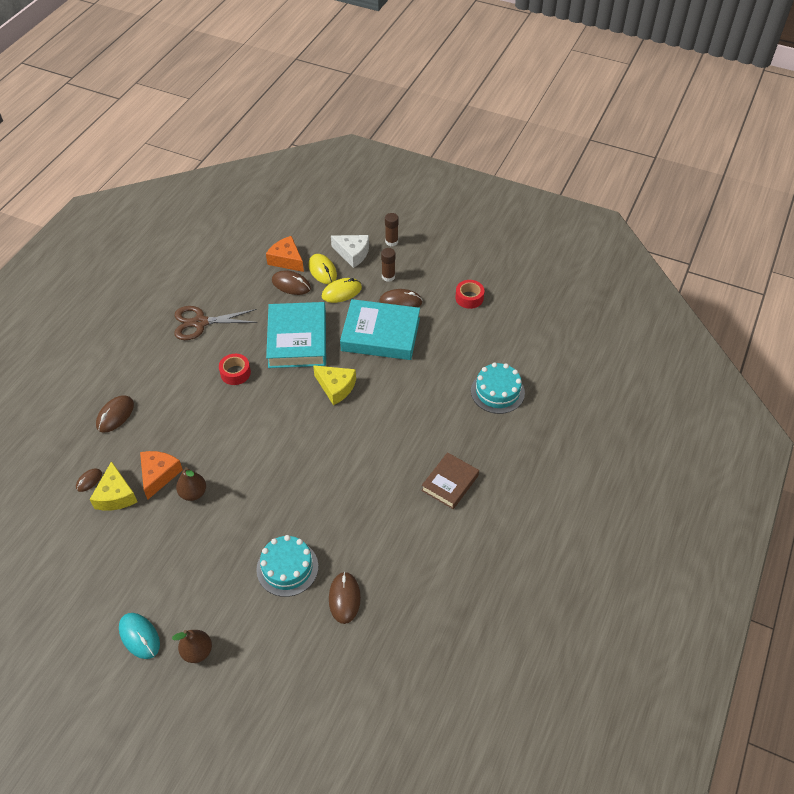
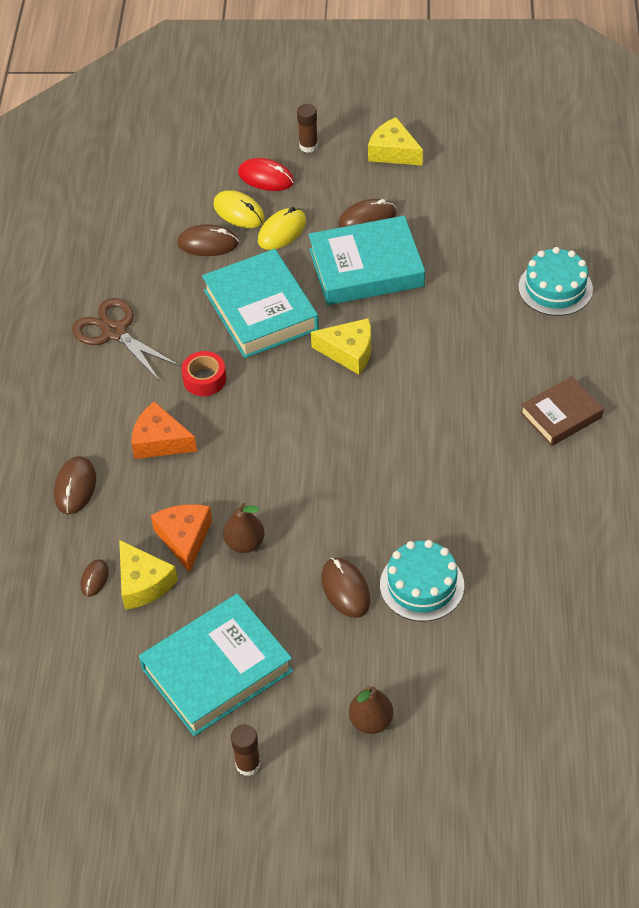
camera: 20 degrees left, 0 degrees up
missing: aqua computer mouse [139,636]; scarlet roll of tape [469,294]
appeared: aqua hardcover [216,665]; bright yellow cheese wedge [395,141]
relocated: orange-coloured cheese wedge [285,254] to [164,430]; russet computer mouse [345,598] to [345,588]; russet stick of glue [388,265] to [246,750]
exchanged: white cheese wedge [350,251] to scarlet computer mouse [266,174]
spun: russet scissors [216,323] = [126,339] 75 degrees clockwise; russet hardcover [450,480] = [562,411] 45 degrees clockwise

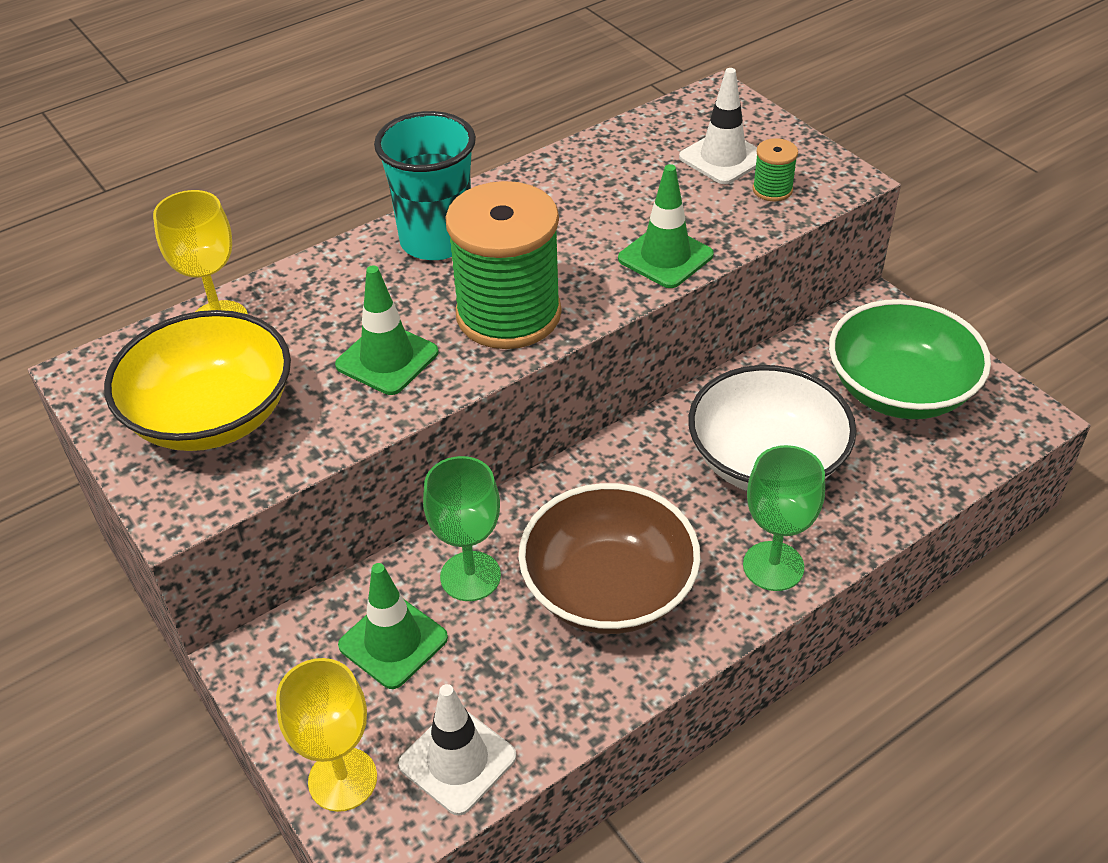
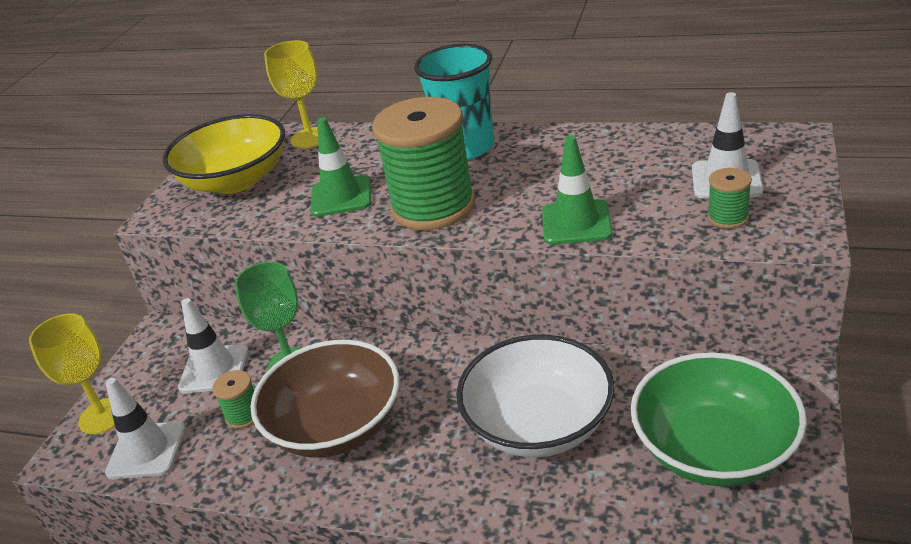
camera: 55 degrees right, 10 degrees down
missing: emerald goblet [784,518]
appeared: emerald bobbin [233,399]
colour: emerald road cone [393,626] to white road cone [213,345]

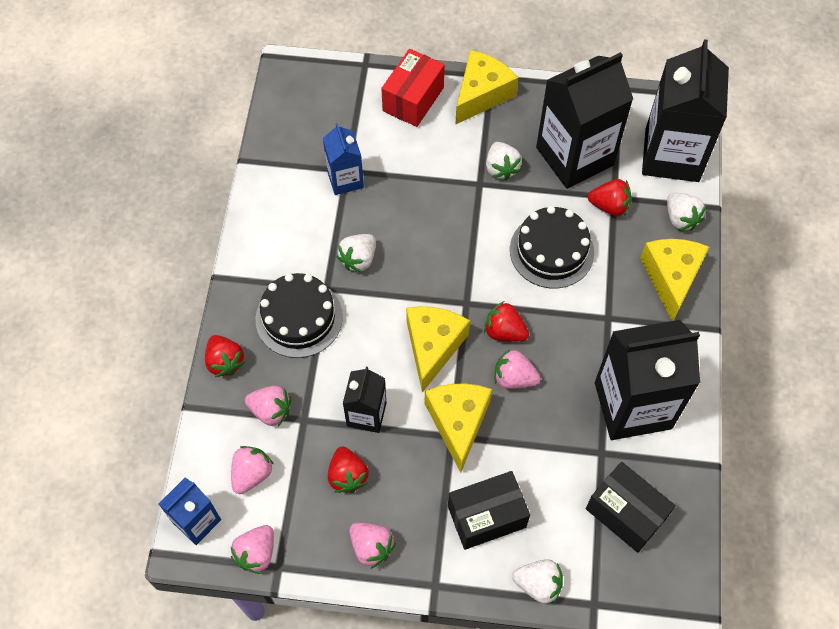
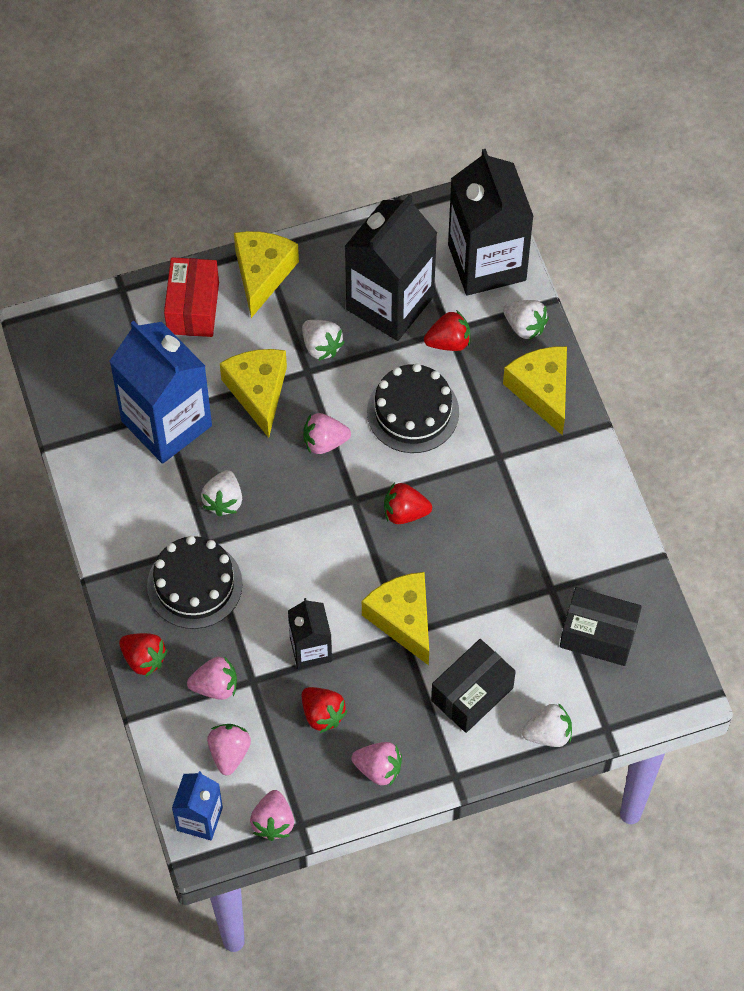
camera: 25 degrees left, 0 degrees up
missing: ebony juice carton [647,380]
relocated: bright yellow cheese wedge [438,349] to [253,393]; rosy berry [518,369] to [327,433]
size: royal blue juice carton [343,159] = [160,392] x1.91

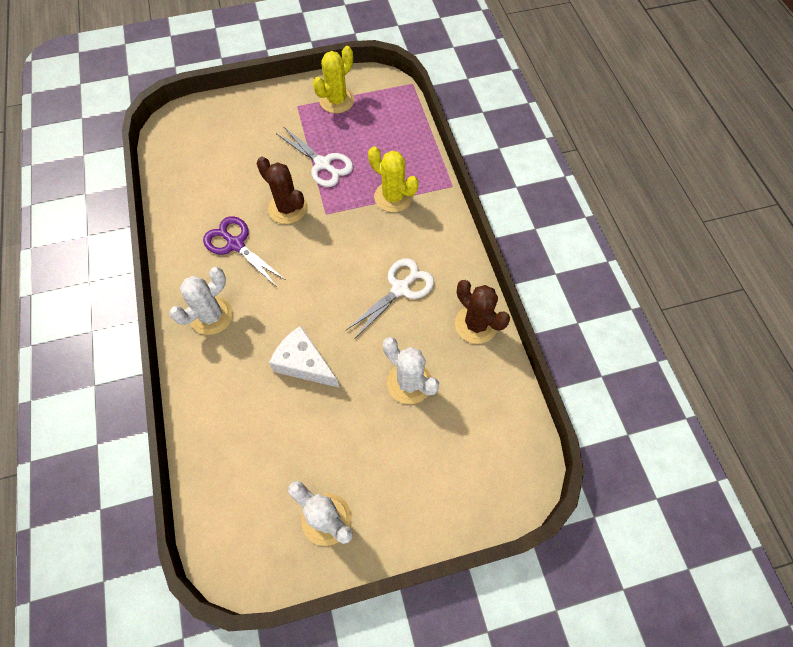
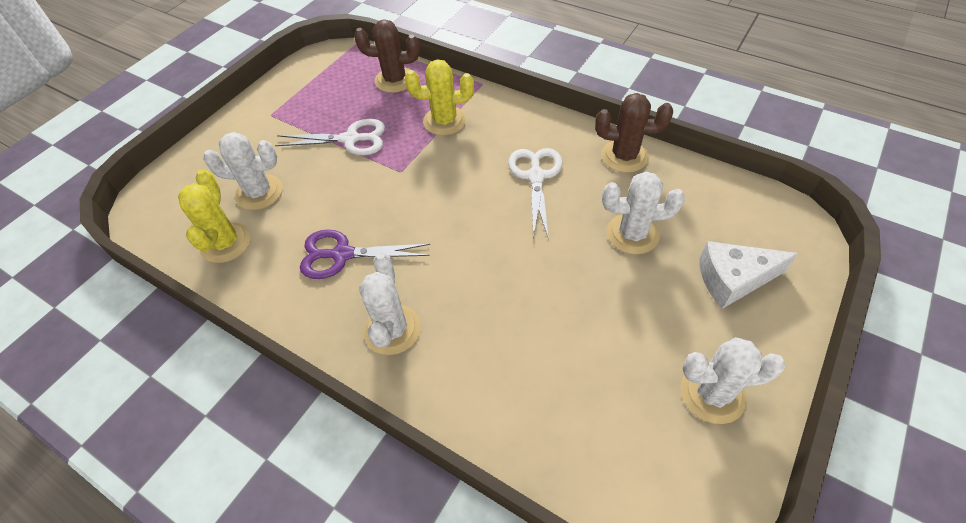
camera: 40 degrees left, 10 degrees down
appeared: white cactus [243,171]
relocated: russet cactus [281,190] to [387,56]; white cheese wedge [304,357] to [749,275]; bright yellow cactus [334,79] to [214,216]

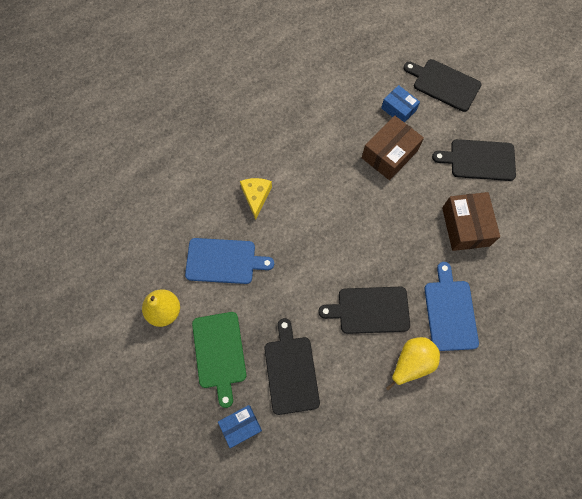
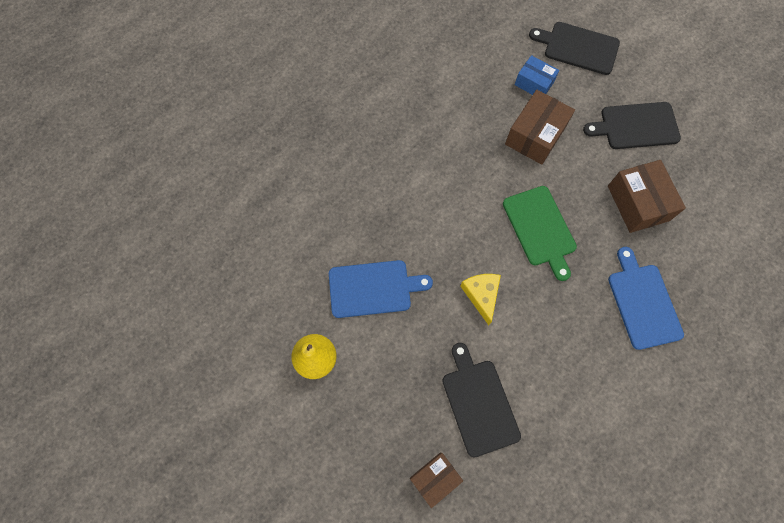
camera: 10 degrees left, 0 degrees up
missing: ebony cutting board [364,310]; bright yellow toy pear [413,363]
relocated: emerald cutting board [219,360] to [540,233]; bright yellow cheese wedge [256,199] to [480,299]
colour: royal blue box [240,426] to russet box [436,480]

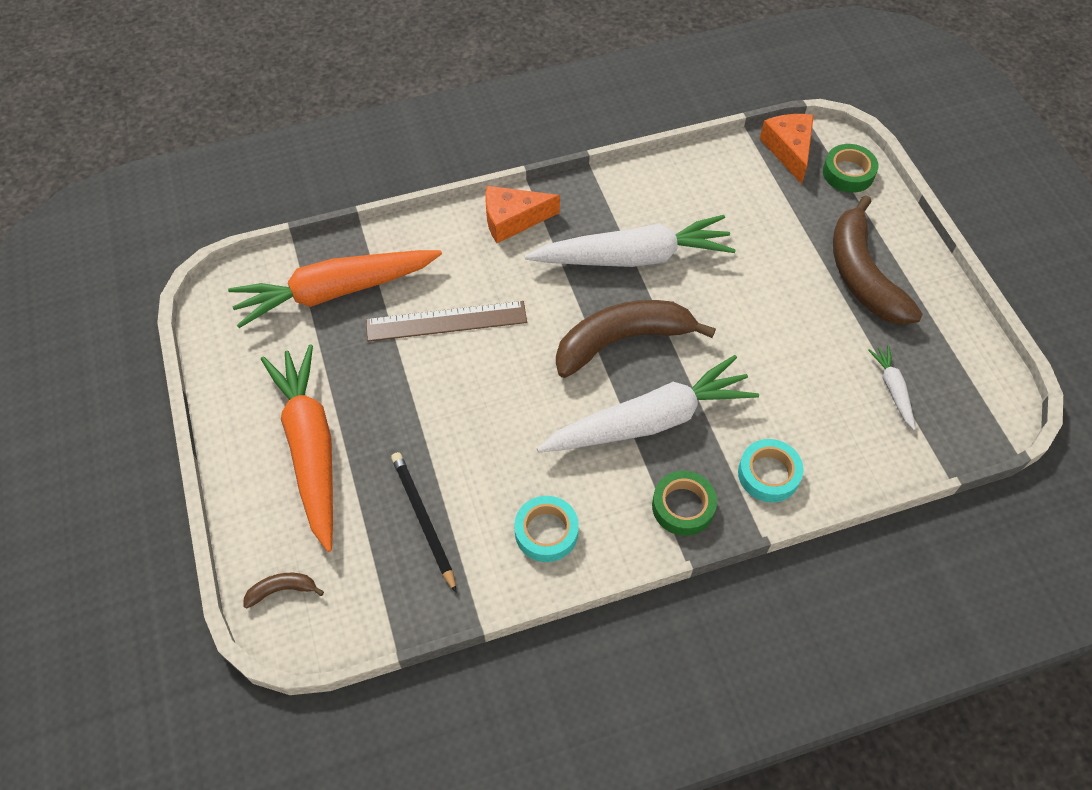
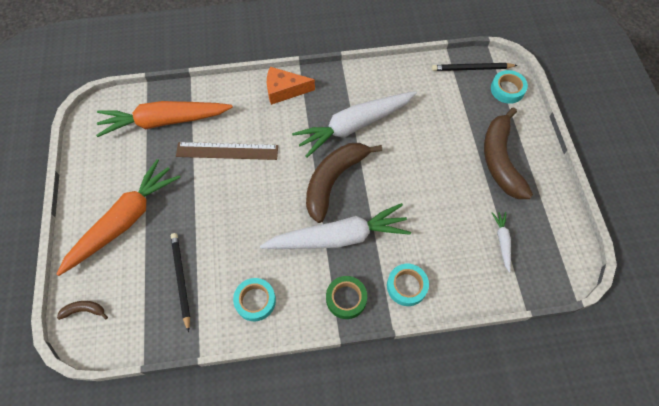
camera: 10 degrees right, 5 degrees up
exchanged: orange-coloured cheese wedge [787,149] to ebony wooden pencil [475,67]
colour: emerald roll of tape [850,168] to aqua roll of tape [509,87]
spun: orange-coloured root vegetable [297,448] = [118,217] 45 degrees clockwise; white root vegetable [630,241] = [354,124] 150 degrees clockwise; russet banana fruit [636,339] = [344,183] 45 degrees counterclockwise

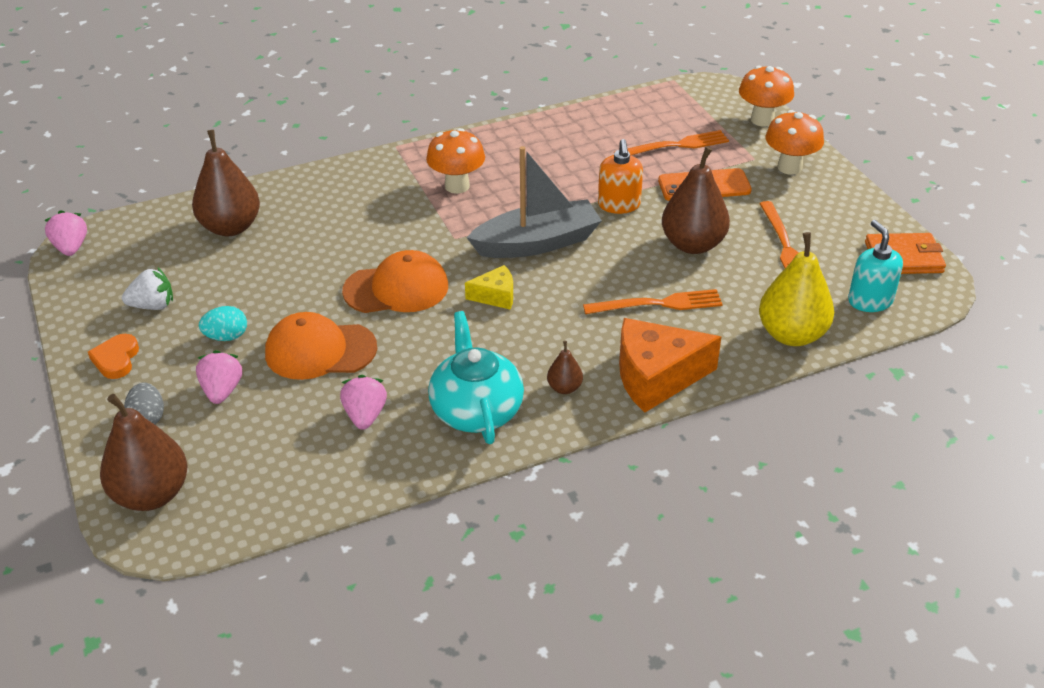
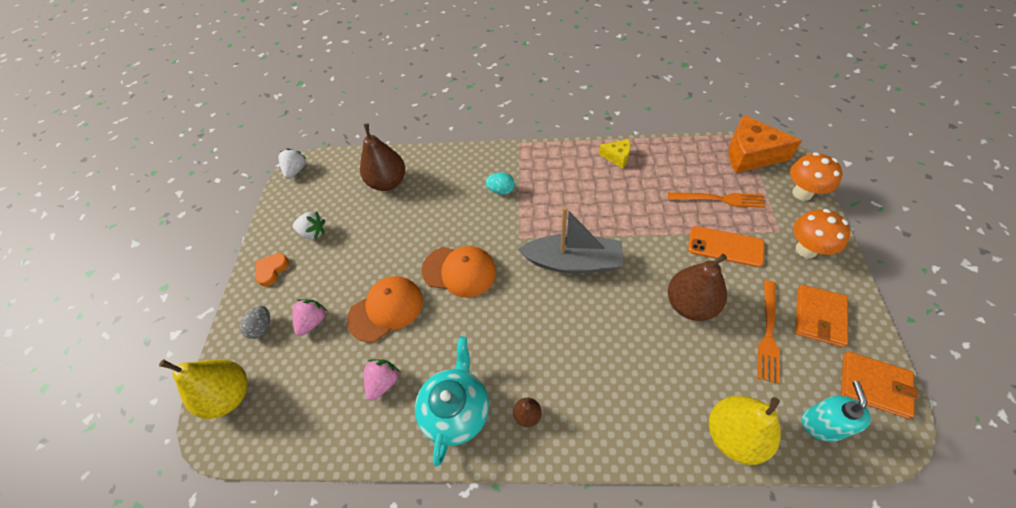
camera: 30 degrees right, 15 degrees up
missing: orange-coloured toadstool [455,161]; orange-coloured dinner fork [653,301]; orange-coloured soap dispenser [620,176]
appeared: orange-coloured wallet [821,316]
relocated: aqua egg [223,323] to [500,183]; bright yellow cheese wedge [489,287] to [615,154]; orange-coloured cheese wedge [670,365] to [765,144]
colour: rosy berry [66,233] to white berry [292,163]; russet toy pear [144,452] to bright yellow toy pear [203,389]
spun: orange-coloured cap [321,346] = [385,309] 120 degrees clockwise

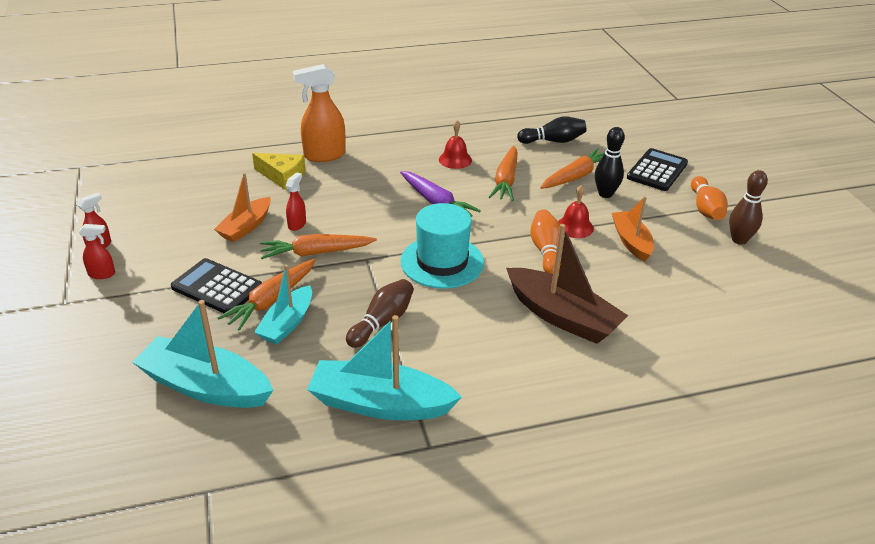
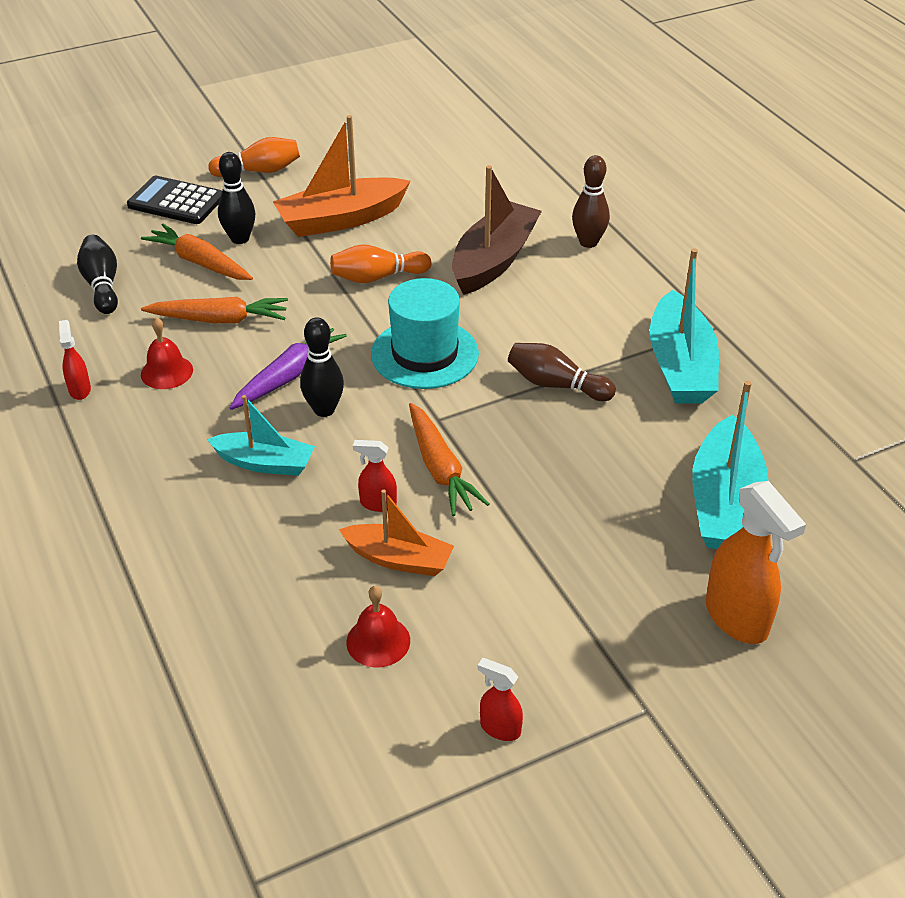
camera: 100 degrees left, 5 degrees up
missing: ebony calculator [216,285]; orange-coloured root vegetable [267,295]; bright yellow cheese wedge [278,171]
appeared: ebony tenpin [322,367]
relocated: scarlet spray bottle [97,251] to [75,360]; aqua sailboat [283,305] to [261,435]; orange-coloured spray bottle [319,113] to [756,562]; scarlet hand bell [576,211] to [378,626]; russet tenpin [748,207] to [591,201]
size: orange-coloured sailboat [633,229] = [342,176] x1.60

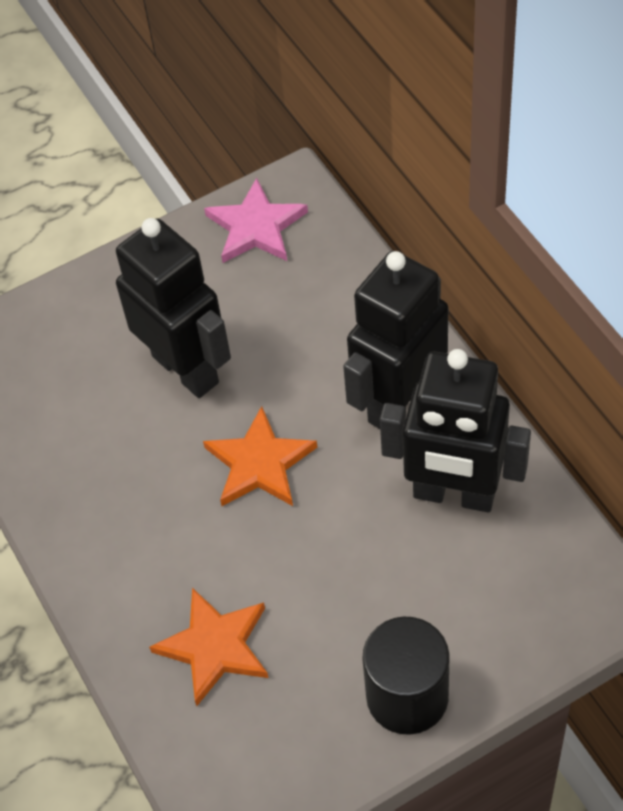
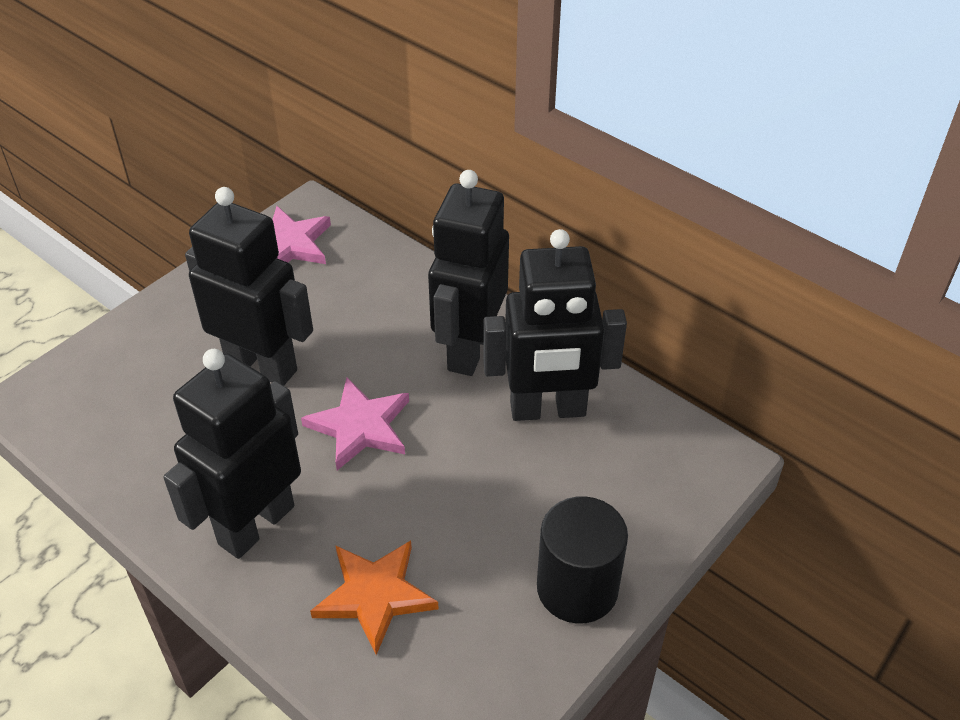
camera: 25 degrees left, 10 degrees down
appeared: ebony robot [232,454]
colour: orange-coloured star [260,456] to rosy star [355,423]

